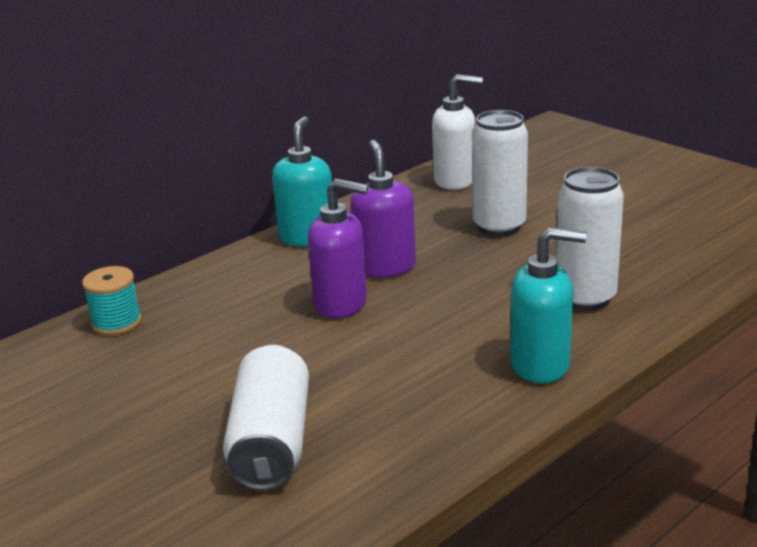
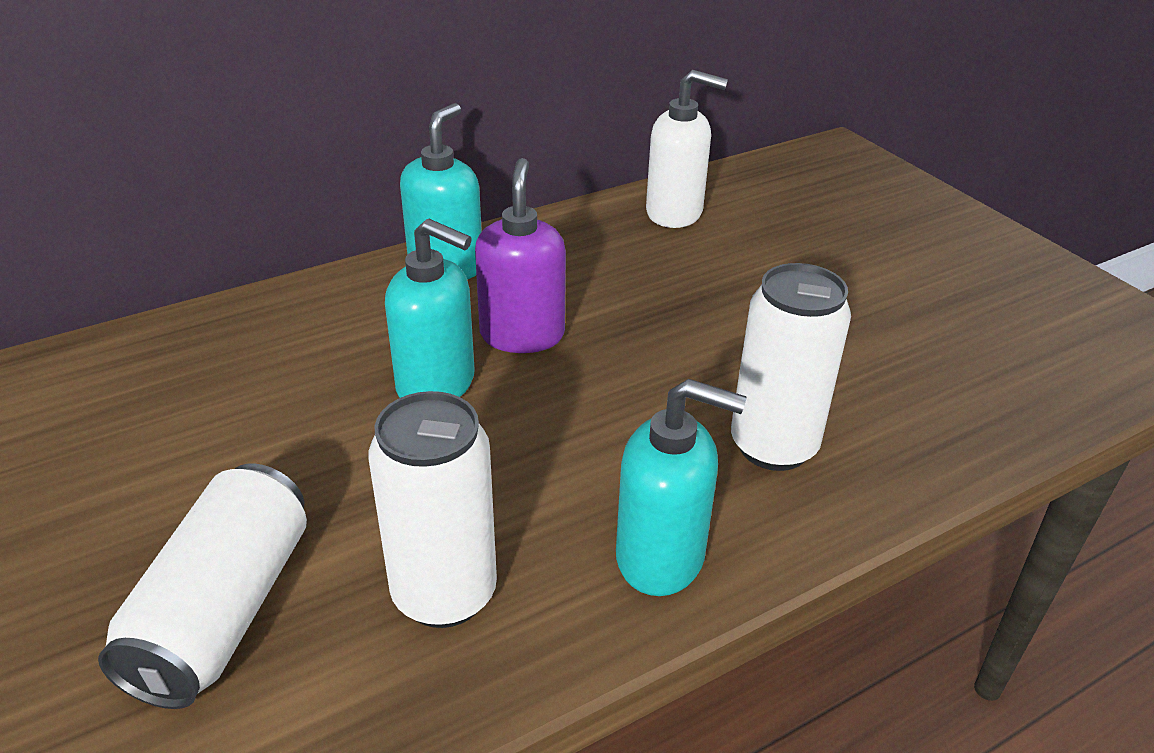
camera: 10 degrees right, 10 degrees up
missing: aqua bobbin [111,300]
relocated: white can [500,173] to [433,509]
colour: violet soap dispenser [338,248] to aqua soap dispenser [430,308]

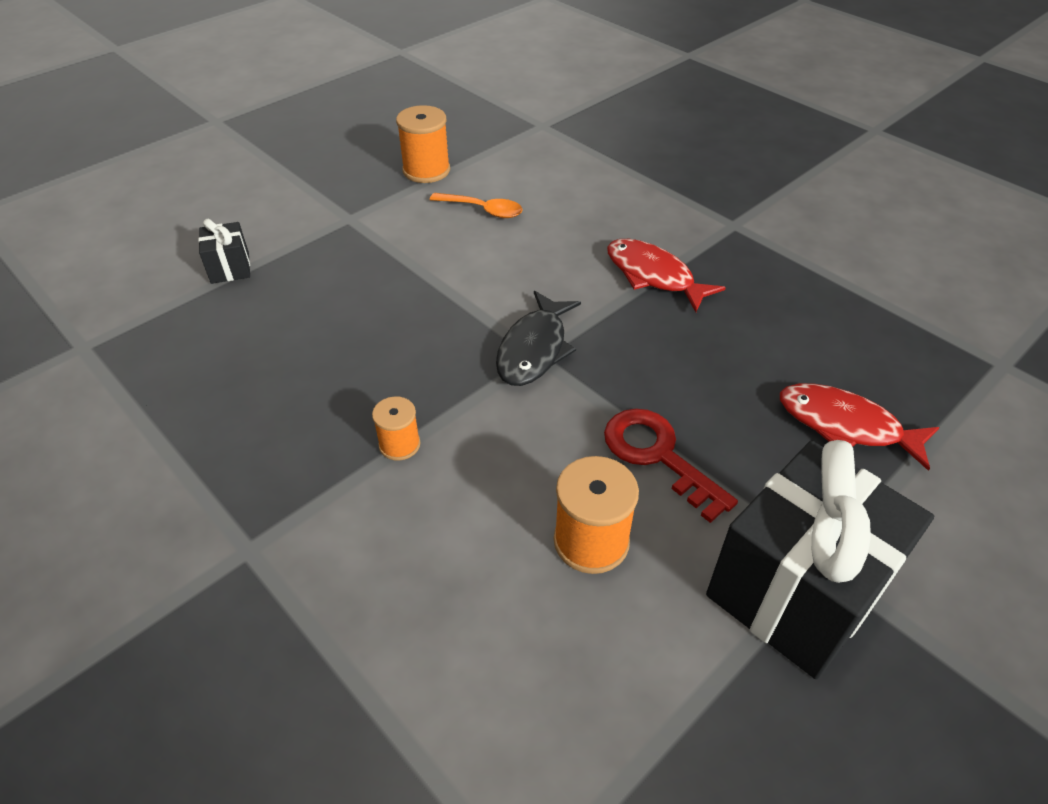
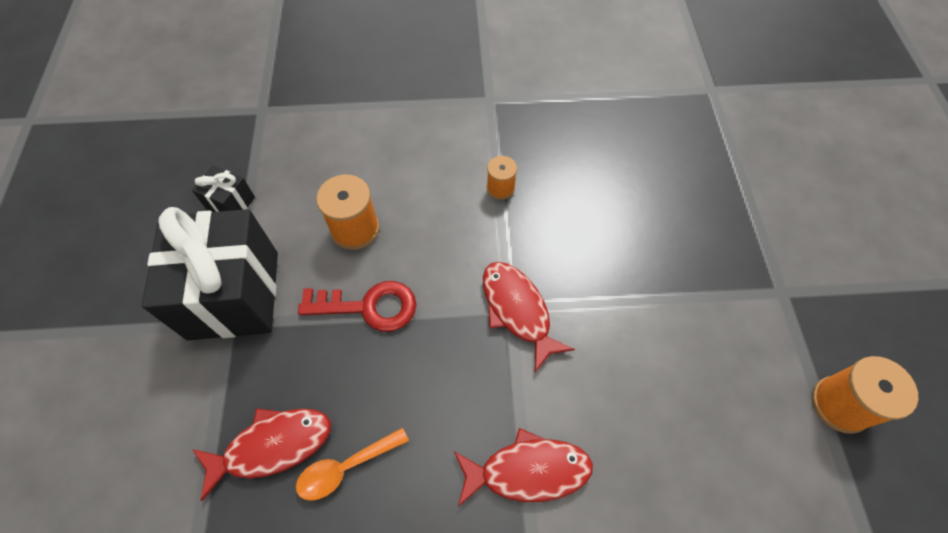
camera: 130 degrees right, 15 degrees up
relocated: ebony gift [224,251] to [223,188]; orange-coloured tablespoon [476,205] to [352,464]
colour: ebony toy fish [538,338] to scarlet toy fish [529,317]

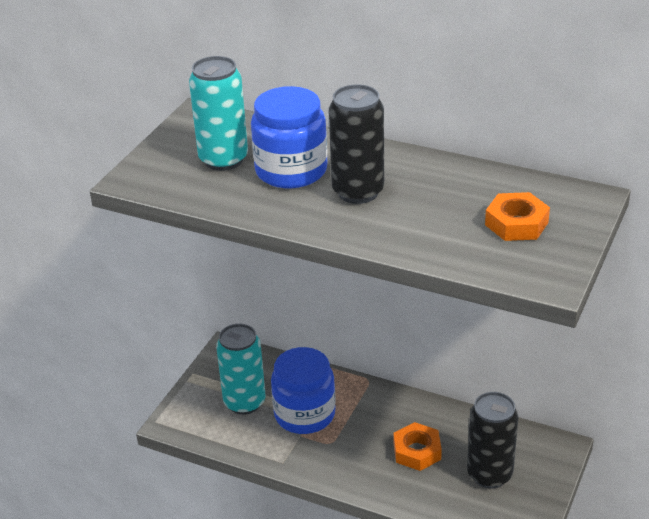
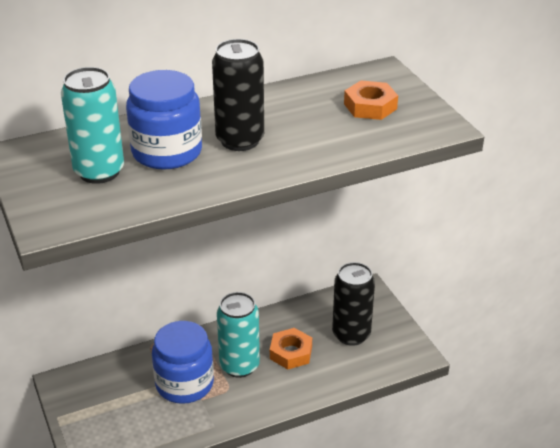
camera: 50 degrees left, 0 degrees up
relocated: aqua can [240,369] to [238,335]

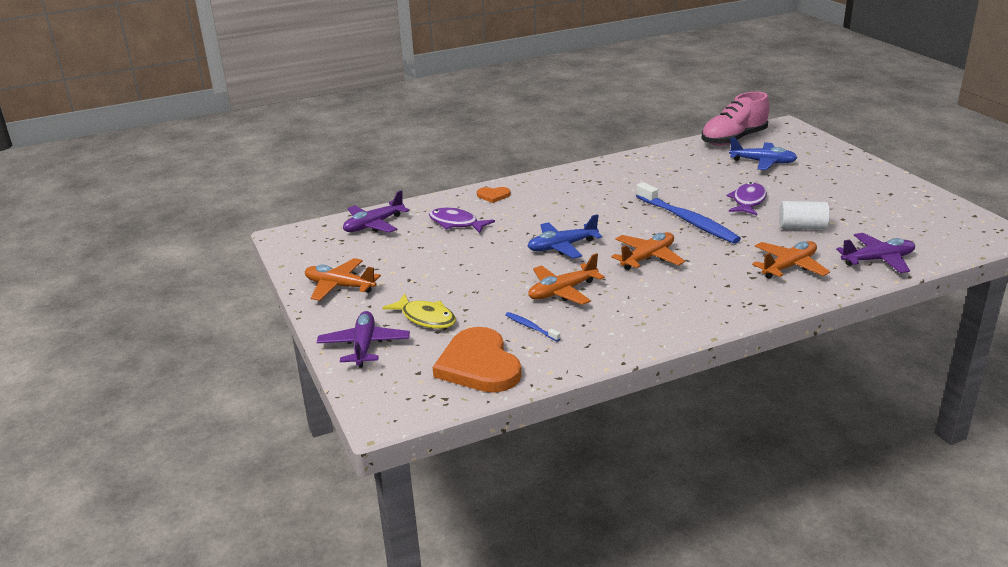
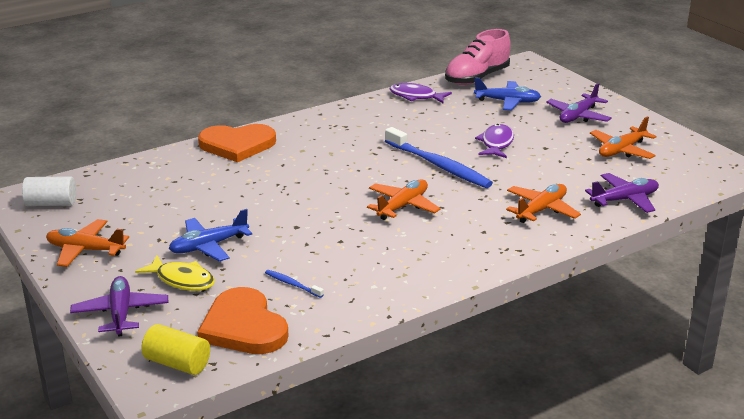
camera: 10 degrees left, 0 degrees up
appeared: bright yellow solid cylinder [175,349]
relocated: violet toy plane [376,211] to [579,103]; violet toy fish [462,220] to [421,93]; royal blue toy plane [565,236] to [210,235]; orange-coloured toy plane [566,279] to [623,137]; white solid cylinder [804,215] to [49,191]
size: orange-coloured love heart [494,195] = [237,143] x2.18

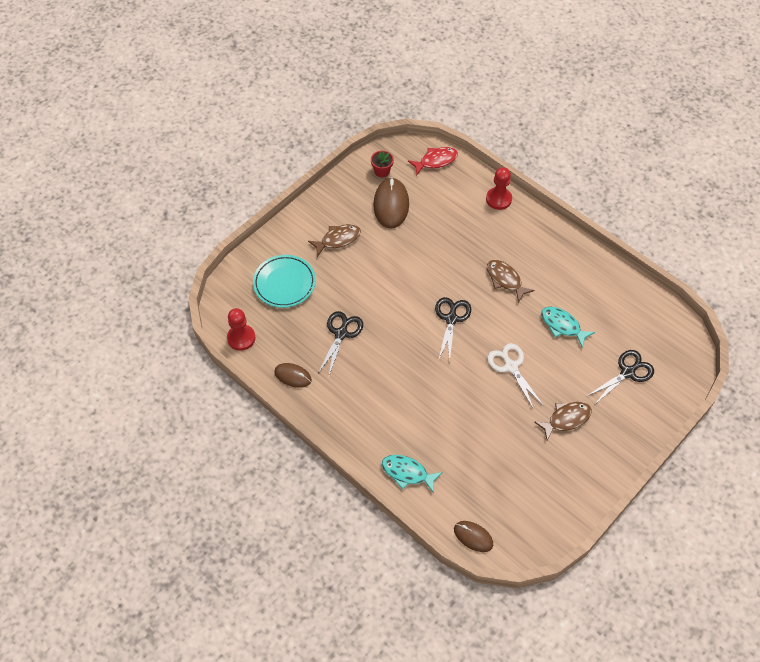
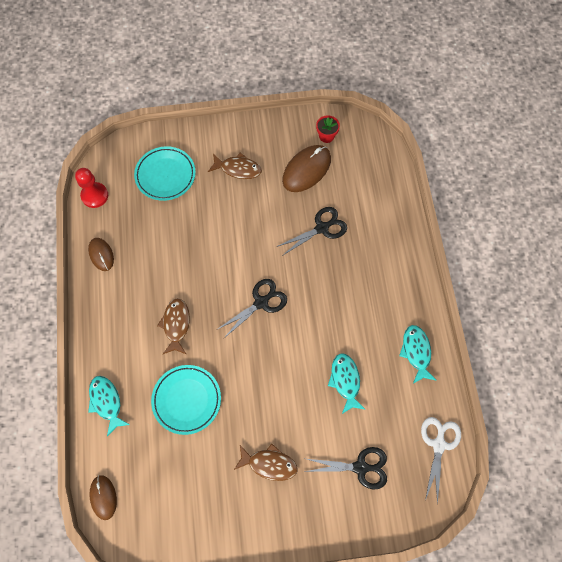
camera: 40 degrees right, 10 degrees up
missing: scarlet toy fish [433,161]; scarlet chess pawn [499,188]
appeared: aqua plate [186,400]; aqua toy fish [417,354]
relocated: ebony scissors [340,344] to [311,231]; russet toy fish [511,281] to [173,326]; white scissors [515,376] to [441,461]

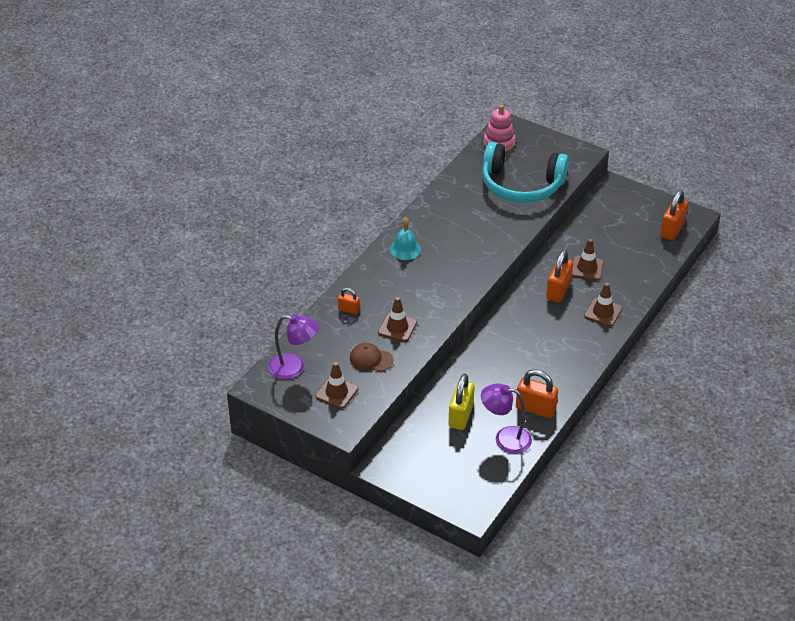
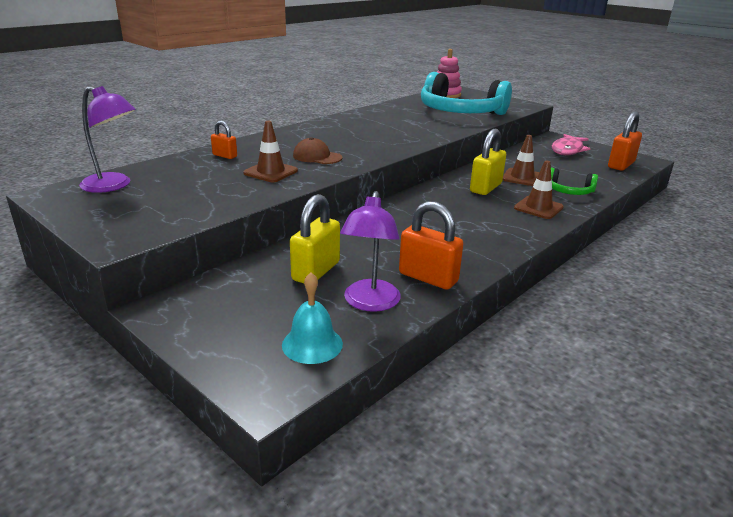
camera: 10 degrees right, 15 degrees down
missing: russet road cone [336,385]
appeared: emerald headphones [574,181]; rosy toy fish [571,144]
relocated: russet cap [371,357] to [317,150]; aqua hand bell [405,238] to [312,318]
colour: orange-coloured small lock [559,276] to bright yellow small lock [488,162]
spun: violet reading lamp [506,418] = [370,251] 105 degrees counterclockwise

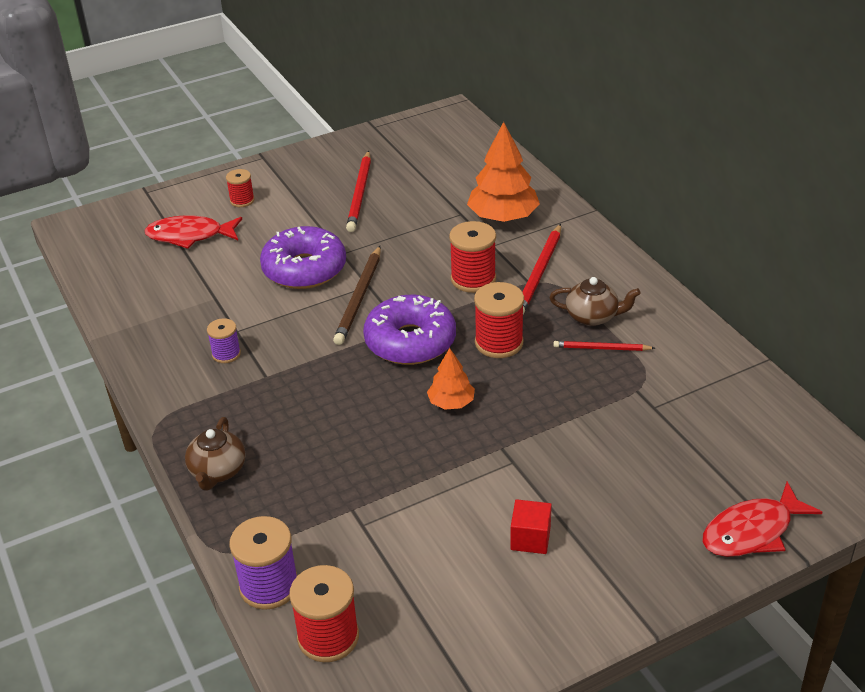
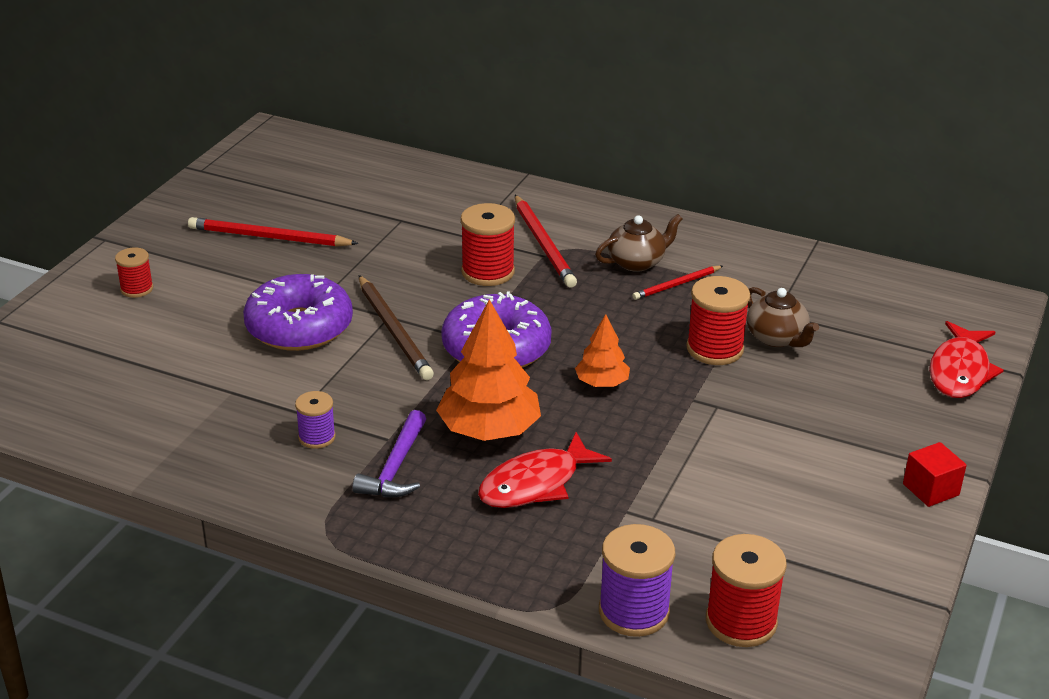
camera: 40 degrees left, 5 degrees down
appeared: violet hammer [389,453]
relocated: scarlet toy fish [193,232] to [545,470]; russet teapot [215,453] to [783,317]; orange-coloured toy tree [503,172] to [488,370]; scarlet bobbin [499,320] to [718,320]; scarlet cube [531,526] to [935,474]
spun: scarlet wooden pencil [358,191] = [273,232] 135 degrees clockwise

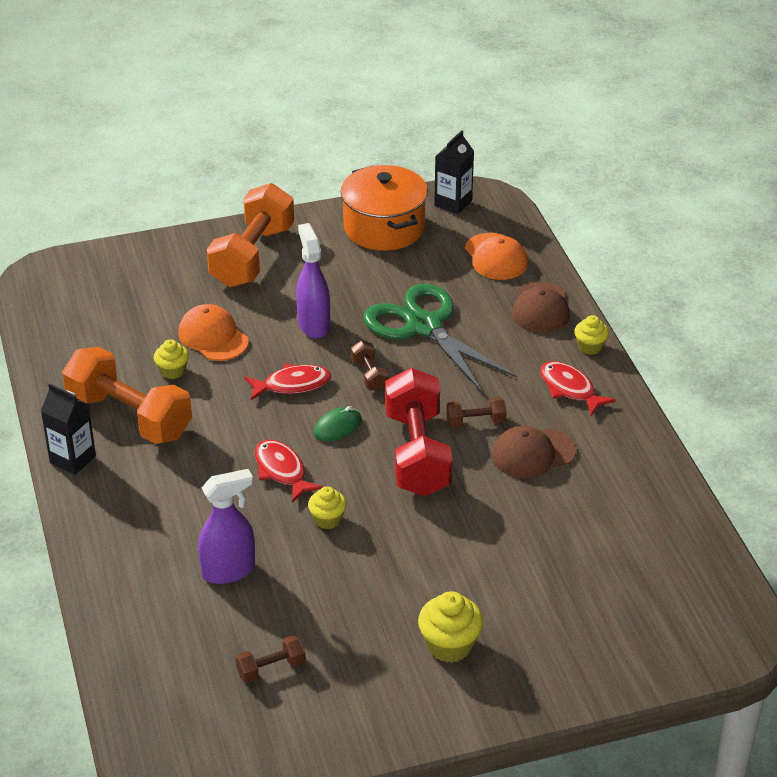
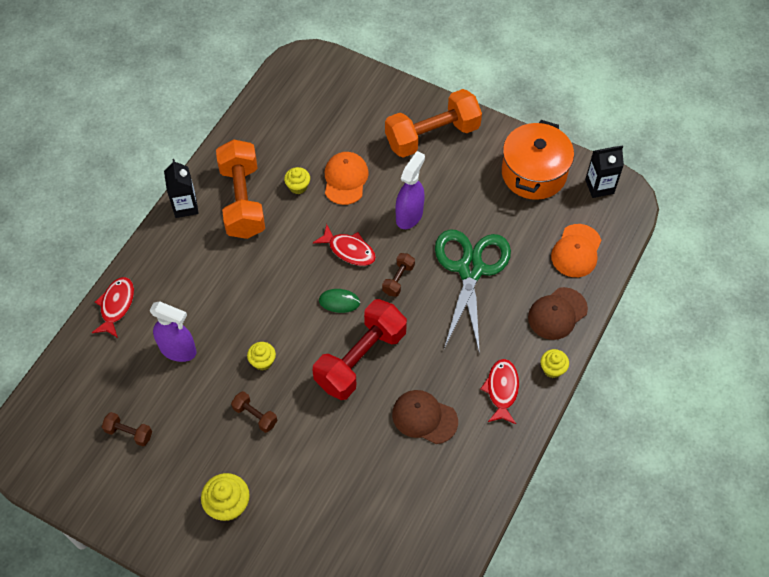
camera: 45 degrees right, 20 degrees up
relocated: scarlet toy fish [289,471] to [113,307]; russet hand weight [476,412] to [254,412]

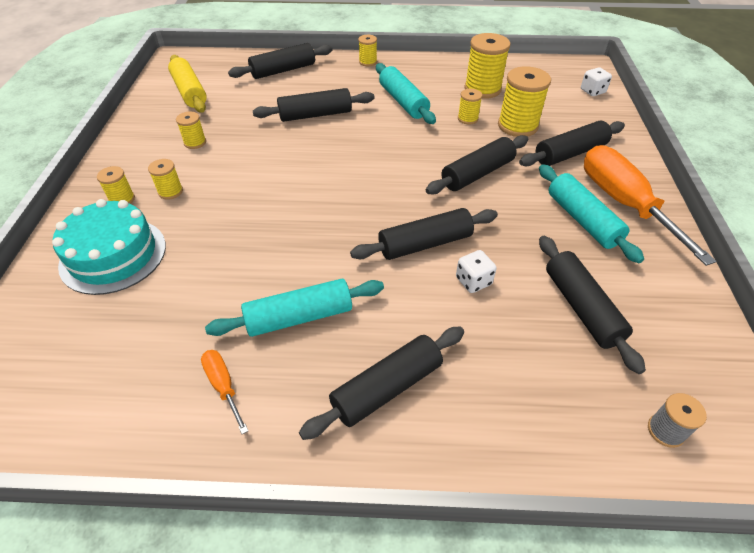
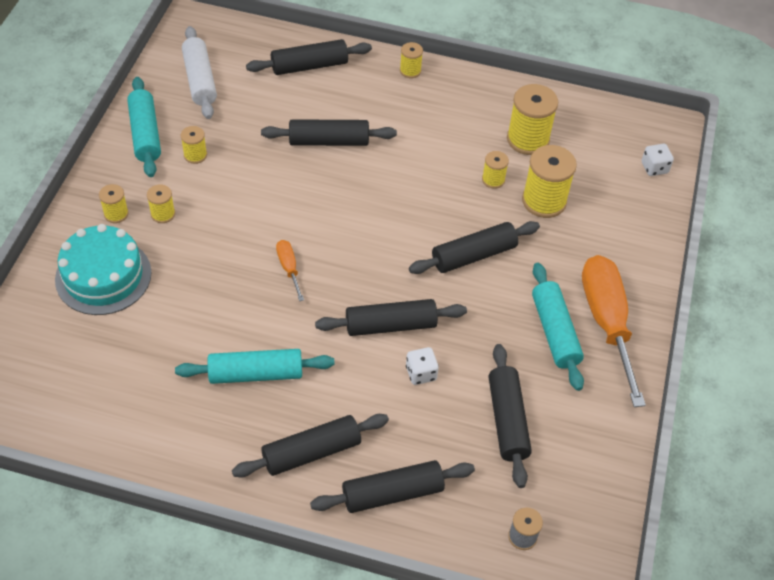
camera: 10 degrees right, 5 degrees up
relocated: orange-coloured screwdriver [224,392] to [290,270]; aqua dough roller [406,93] to [144,127]; ebony dough roller [572,143] to [392,486]
colour: bright yellow dough roller [187,84] to white dough roller [199,72]

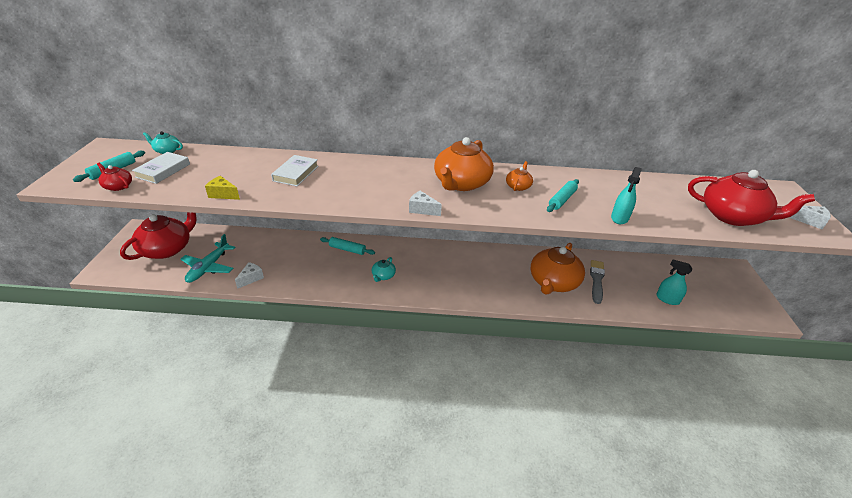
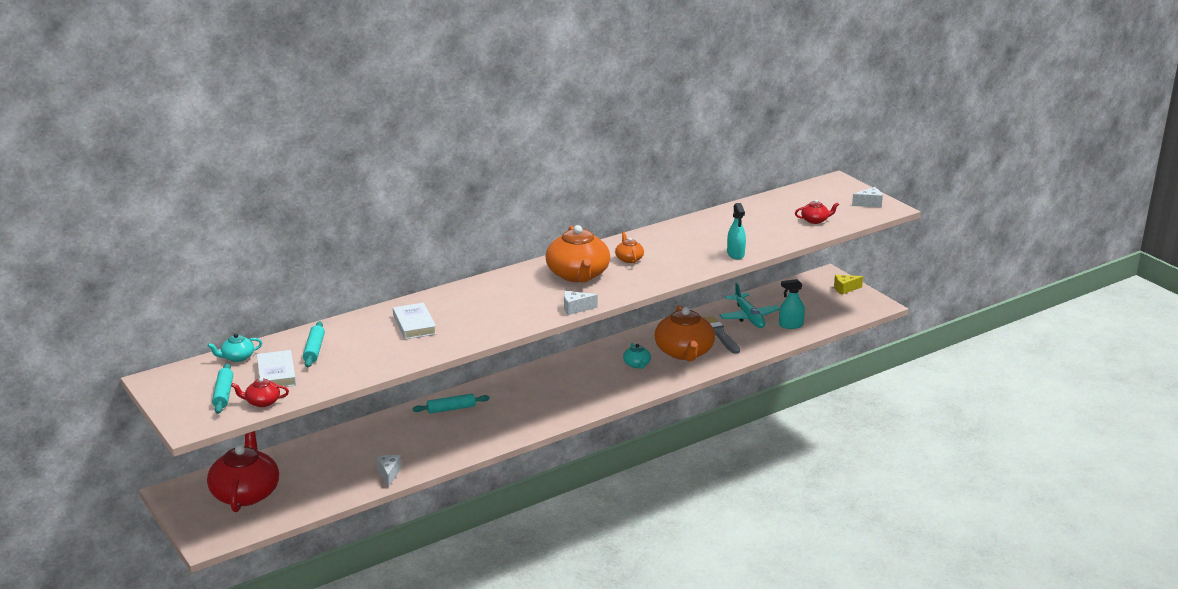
camera: 35 degrees left, 10 degrees down
relocated: aqua toy plane [208,258] to [749,305]; bright yellow cheese wedge [222,188] to [848,285]; aqua teapot [384,269] to [637,356]; aqua dough roller [563,195] to [314,344]
size: scarlet teapot [751,198] = [817,212] x0.46

